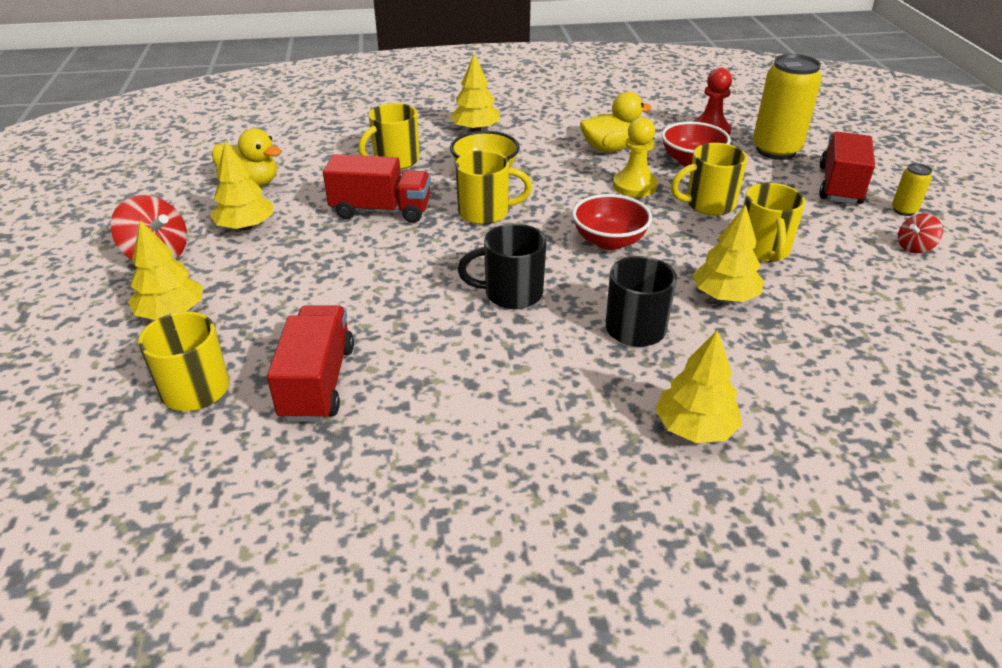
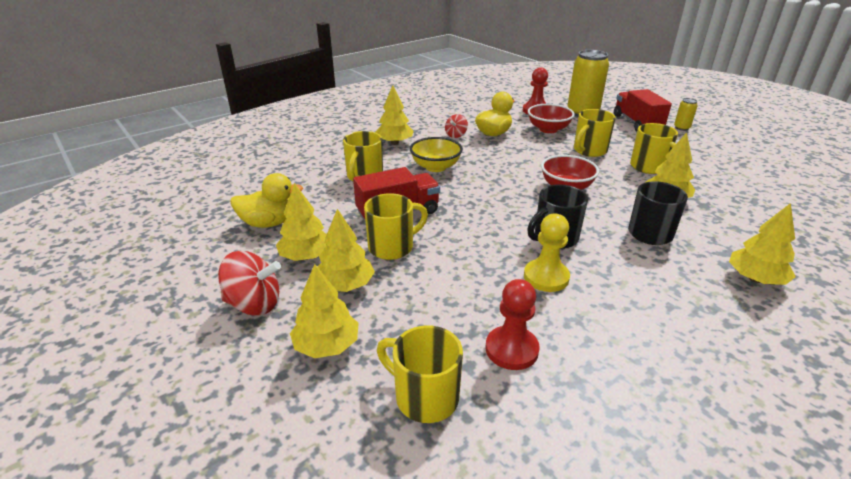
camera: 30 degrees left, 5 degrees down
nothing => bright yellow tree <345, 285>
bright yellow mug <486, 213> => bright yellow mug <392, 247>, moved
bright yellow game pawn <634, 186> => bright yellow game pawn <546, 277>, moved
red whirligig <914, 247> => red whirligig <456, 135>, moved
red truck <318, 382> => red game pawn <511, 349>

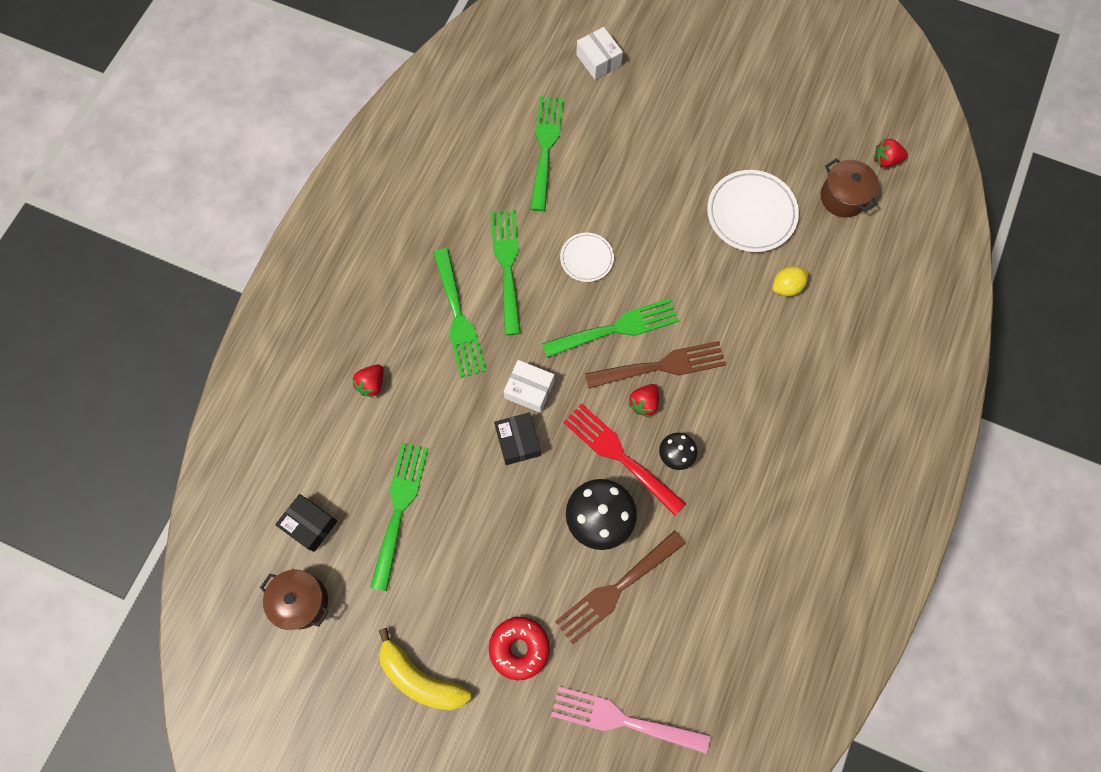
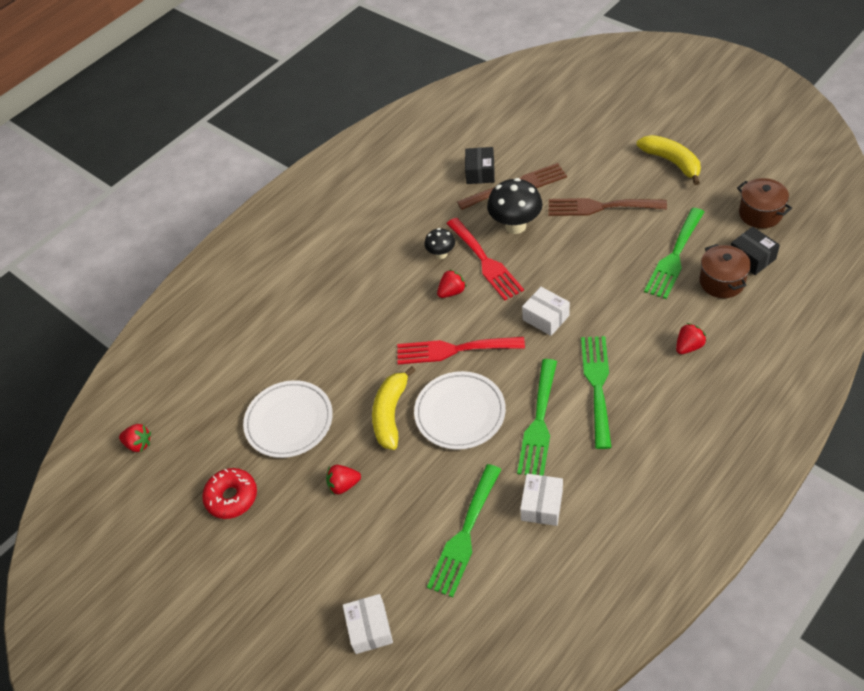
camera: 155 degrees left, 20 degrees down
rosy fork <621, 719> => nothing
bright yellow toy lemon <786, 287> => nothing
nothing => red toy strawberry <344, 485>
nothing => bright yellow banana <391, 414>
nothing => pure white box <542, 505>
red doughnut <519, 648> => red doughnut <232, 497>, moved
ebony box <518, 441> => ebony box <480, 172>, moved
dark brown fork <662, 366> => dark brown fork <600, 207>, moved
dark brown pot <843, 197> => dark brown pot <722, 282>, moved
emerald fork <617, 328> => red fork <453, 350>
pure white plate <586, 258> => pure white plate <460, 413>, x1.72

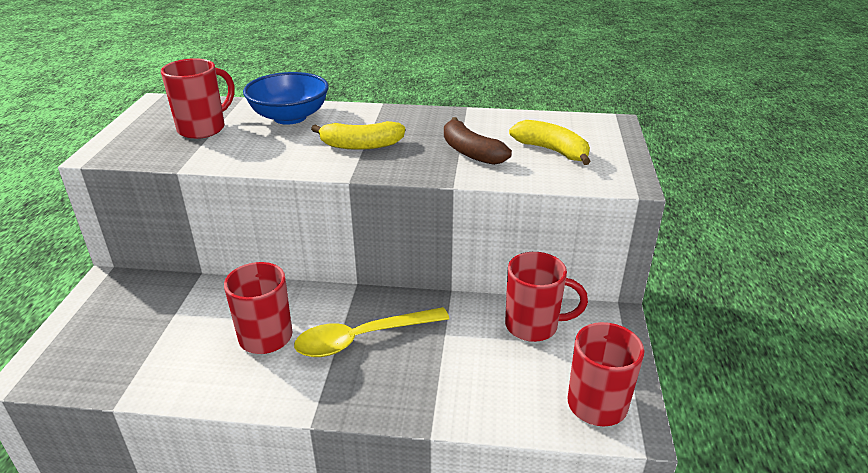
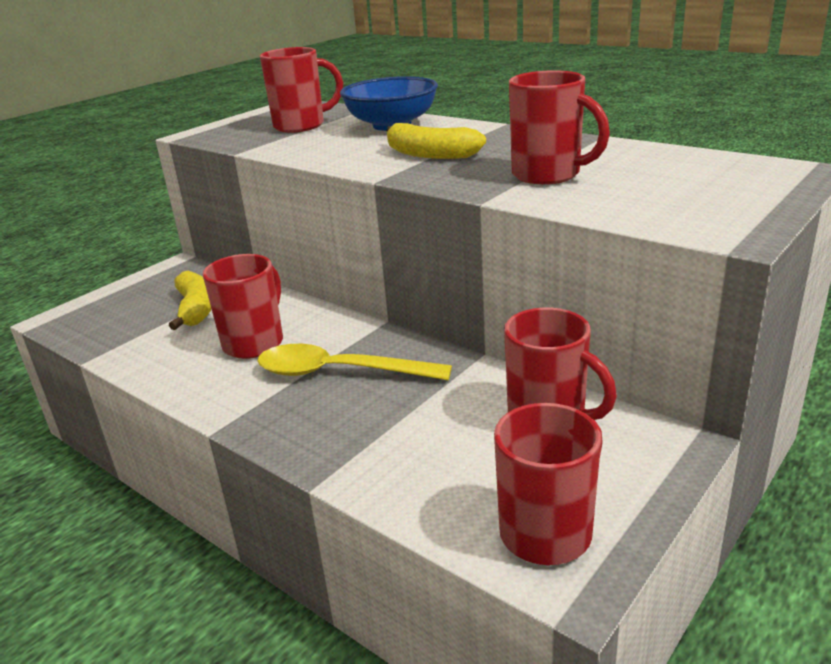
camera: 35 degrees right, 5 degrees down
bright yellow banana <552, 151> => bright yellow banana <195, 309>, moved
dark brown banana <470, 152> => red mug <548, 175>

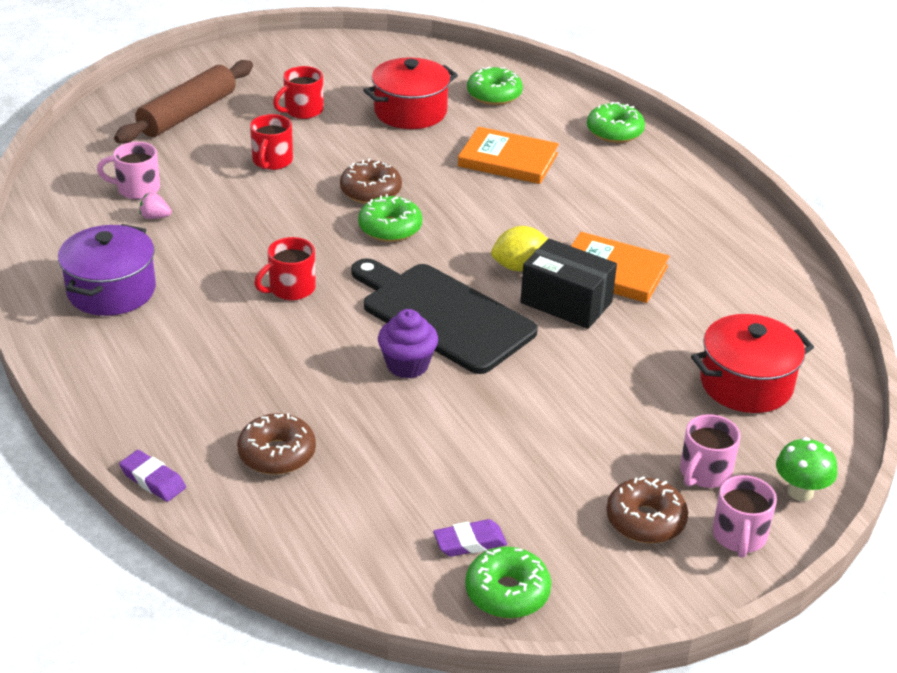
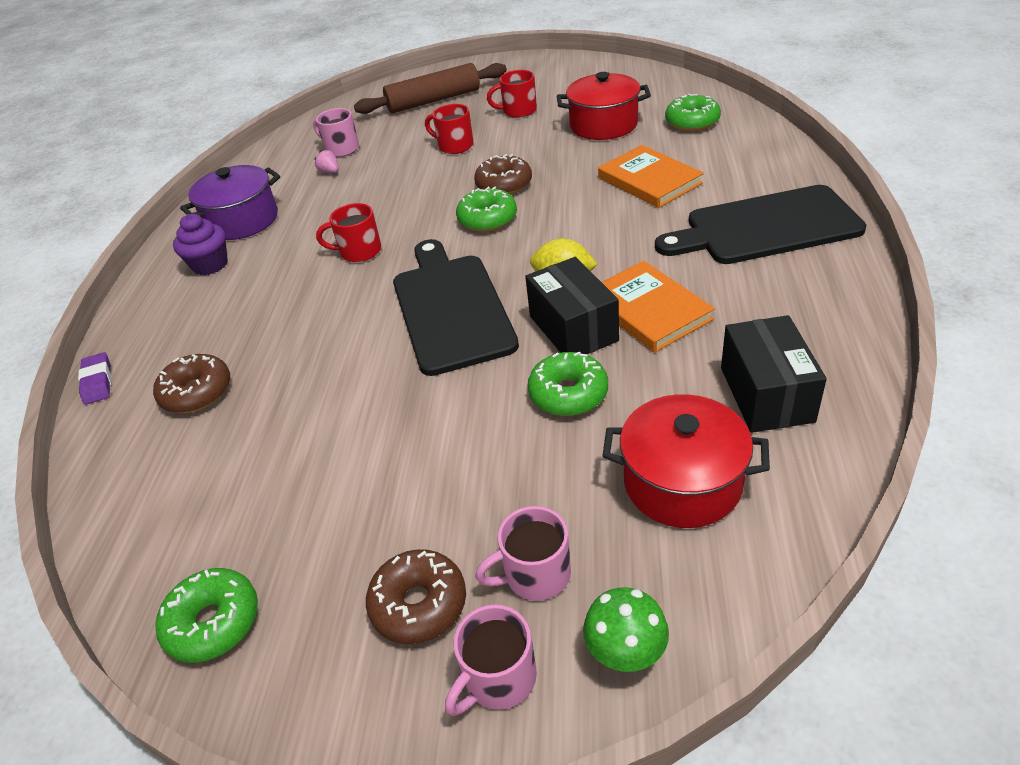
camera: 40 degrees right, 5 degrees up
royal purple pencil eraser <469, 542> => nothing
nothing => ebony bread board <765, 227>
nothing => ebony box <766, 394>
royal purple fairy cake <407, 365> => royal purple fairy cake <210, 265>, moved
emerald doughnut <614, 132> => emerald doughnut <568, 393>, moved
red mug <272, 161> => red mug <454, 146>, 75 degrees clockwise

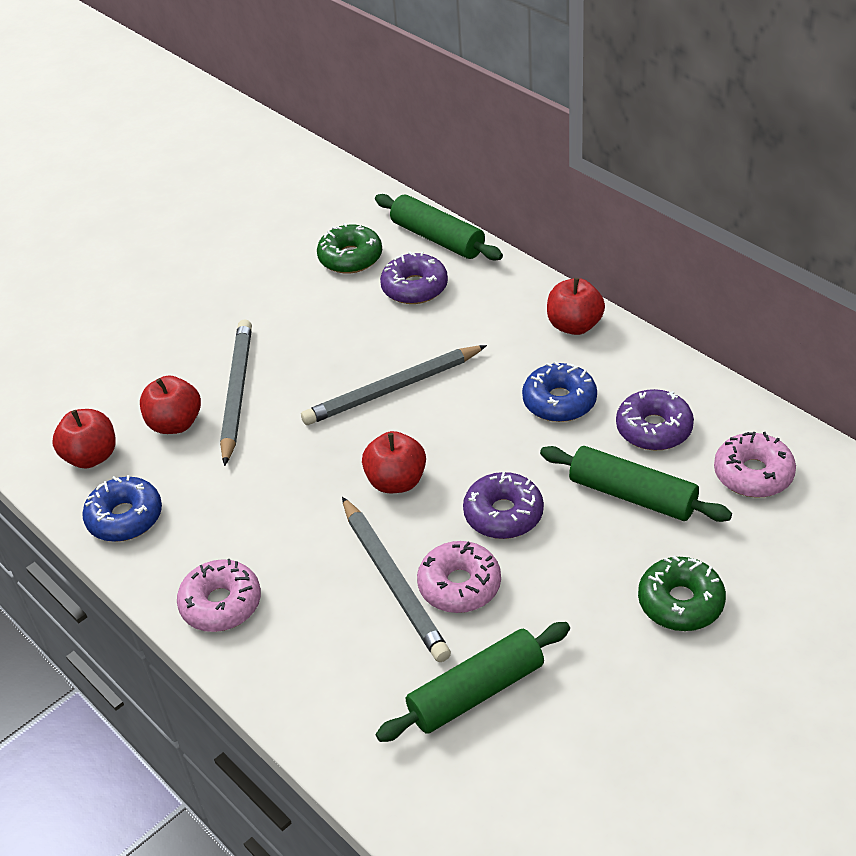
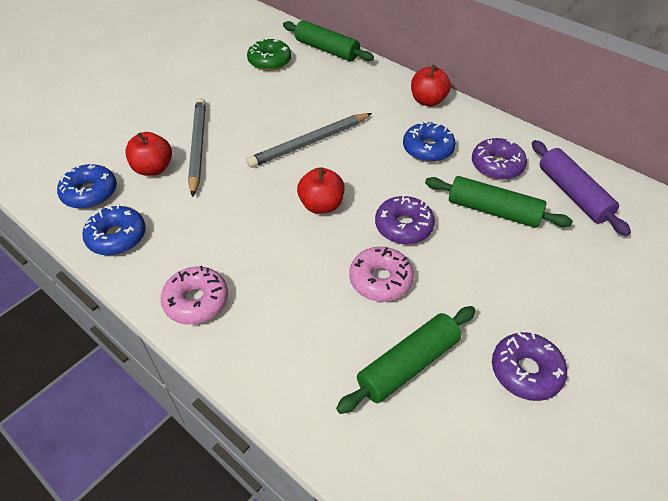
camera: 10 degrees left, 5 degrees up
ash-grey wooden pencil <394, 582> => nothing
emerald doughnut <680, 602> => nothing
royal purple doughnut <414, 287> => royal purple doughnut <525, 371>, moved
red apple fruit <91, 456> => cobalt doughnut <90, 193>
rosy doughnut <753, 474> => royal purple rolling pin <573, 194>

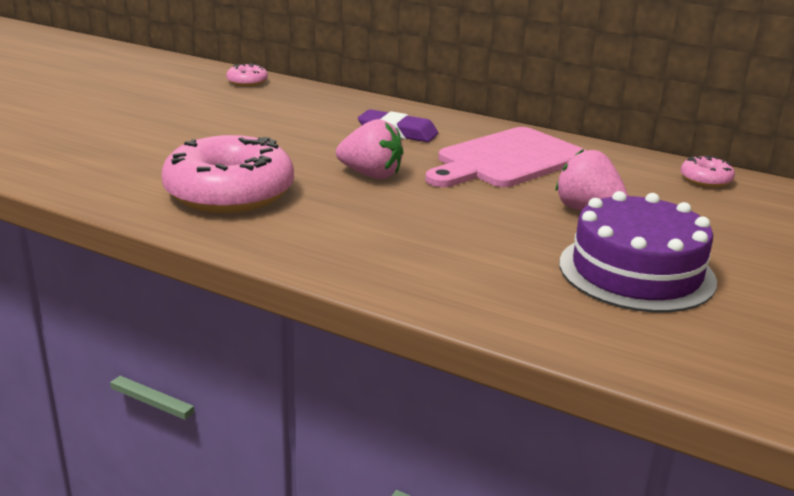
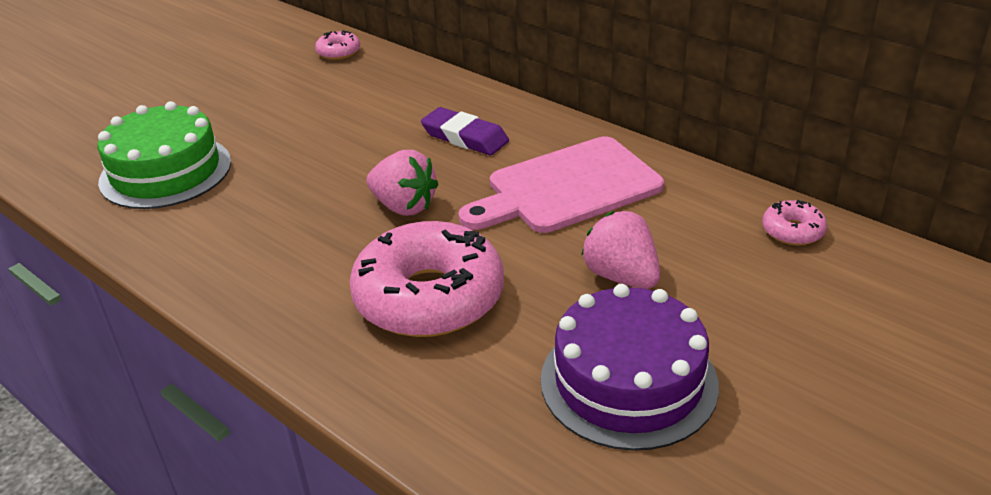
camera: 15 degrees right, 10 degrees up
nothing => emerald cake <166, 171>
rosy doughnut <229, 193> => rosy doughnut <429, 297>, moved

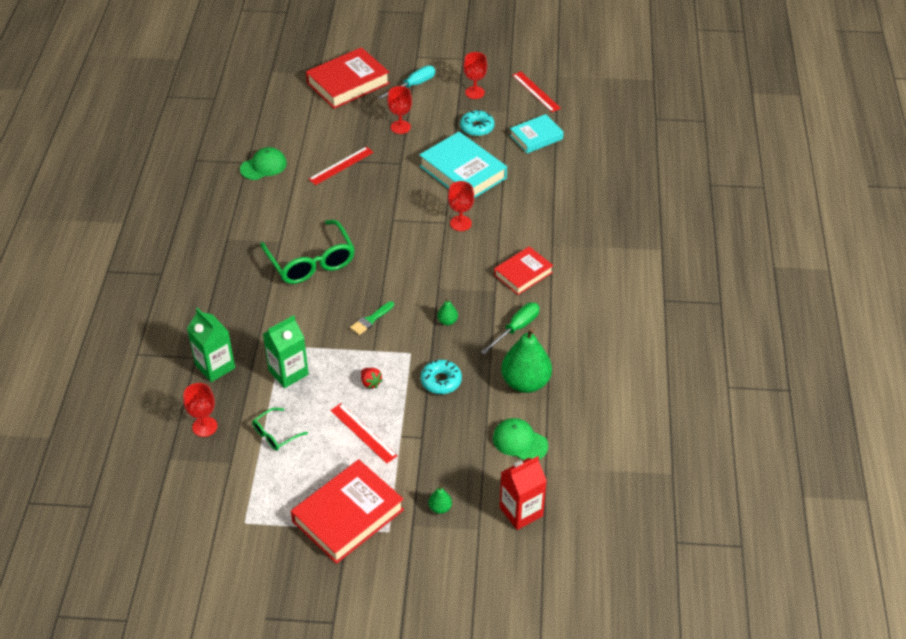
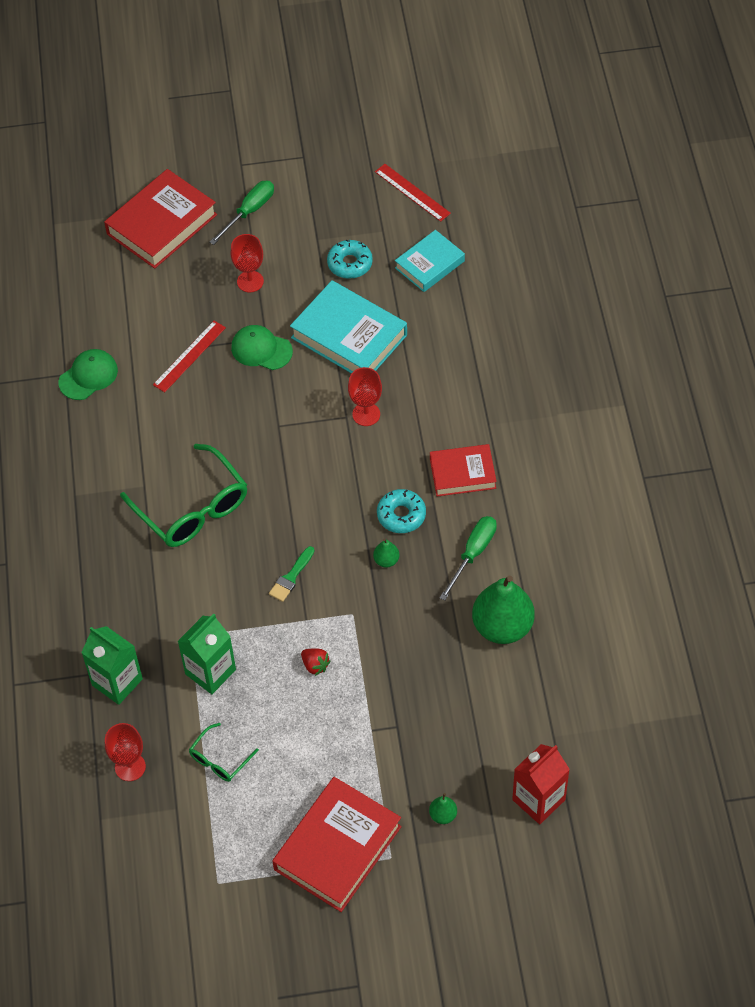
camera: 10 degrees left, 10 degrees up
red straightedge <363, 433> => nothing
red wine glass <474, 92> => nothing
aqua doughnut <441, 381> => aqua doughnut <401, 515>, moved
emerald peaked cap <520, 442> => emerald peaked cap <261, 349>, moved
aqua flat screwdriver <413, 85> => emerald flat screwdriver <249, 212>
red hardcover <523, 274> => red hardcover <462, 473>, 45 degrees clockwise

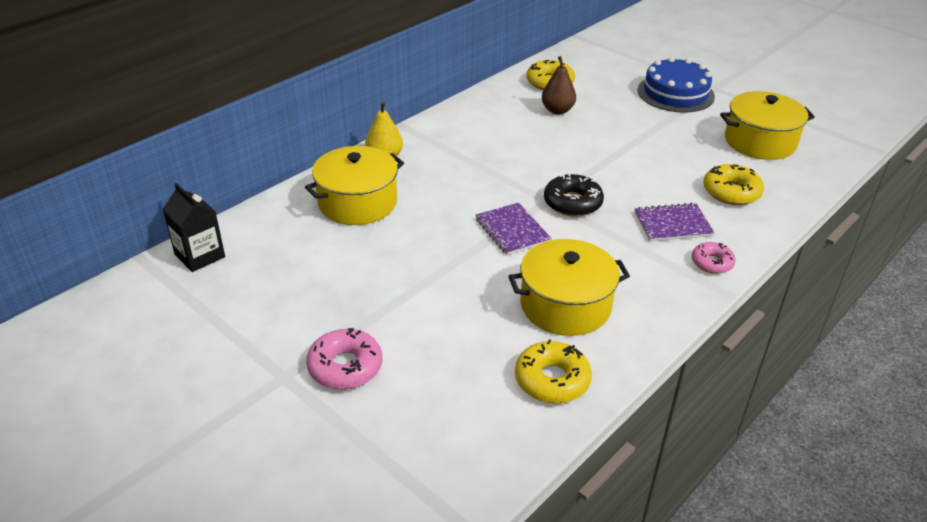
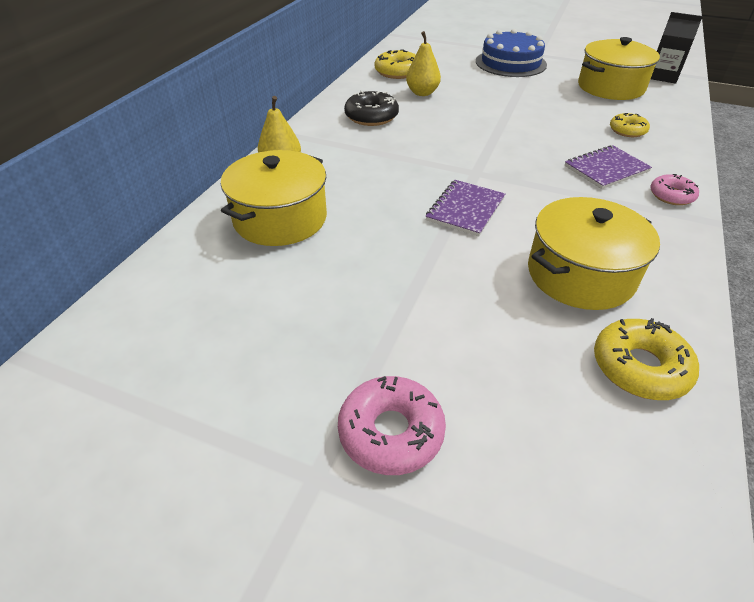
camera: 20 degrees left, 5 degrees up
ebony milk carton <200, 256> => ebony milk carton <663, 76>, moved
ebony doughnut <572, 203> => ebony doughnut <371, 116>, moved
dark brown pear fruit <557, 110> => bright yellow pear fruit <422, 93>
royal purple notepad <512, 230> => royal purple notepad <465, 209>, 75 degrees clockwise
bright yellow doughnut <731, 192> => bright yellow doughnut <627, 130>, x0.66

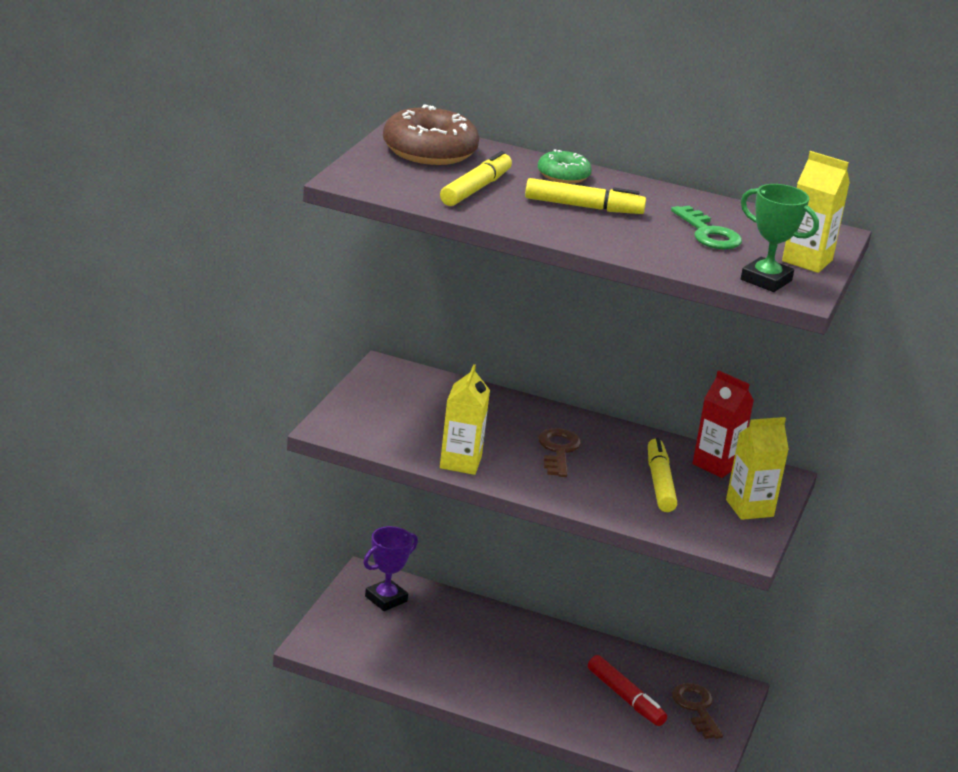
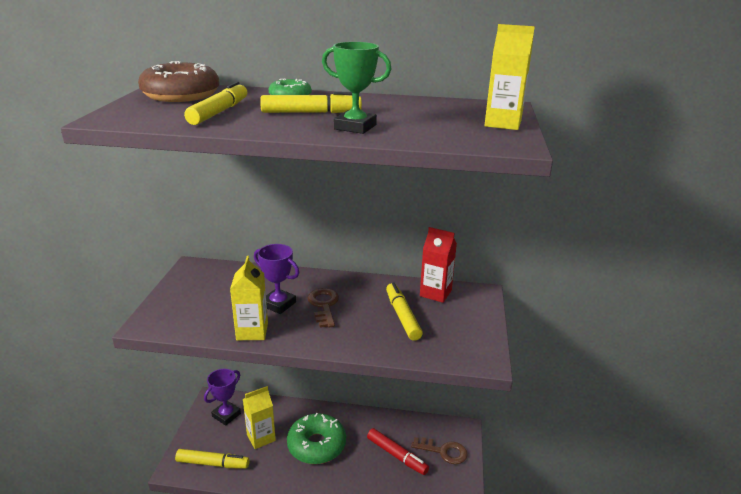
camera: 10 degrees left, 0 degrees up
emerald latchkey <708, 233> => nothing
nothing => bright yellow marker pen <213, 463>
nothing => royal purple award cup <278, 304>
nothing => emerald doughnut <316, 445>
bright yellow milk carton <749, 508> => bright yellow milk carton <261, 437>, moved
emerald award cup <766, 280> => emerald award cup <355, 127>, moved
dark brown latchkey <696, 708> => dark brown latchkey <443, 451>, 135 degrees clockwise

